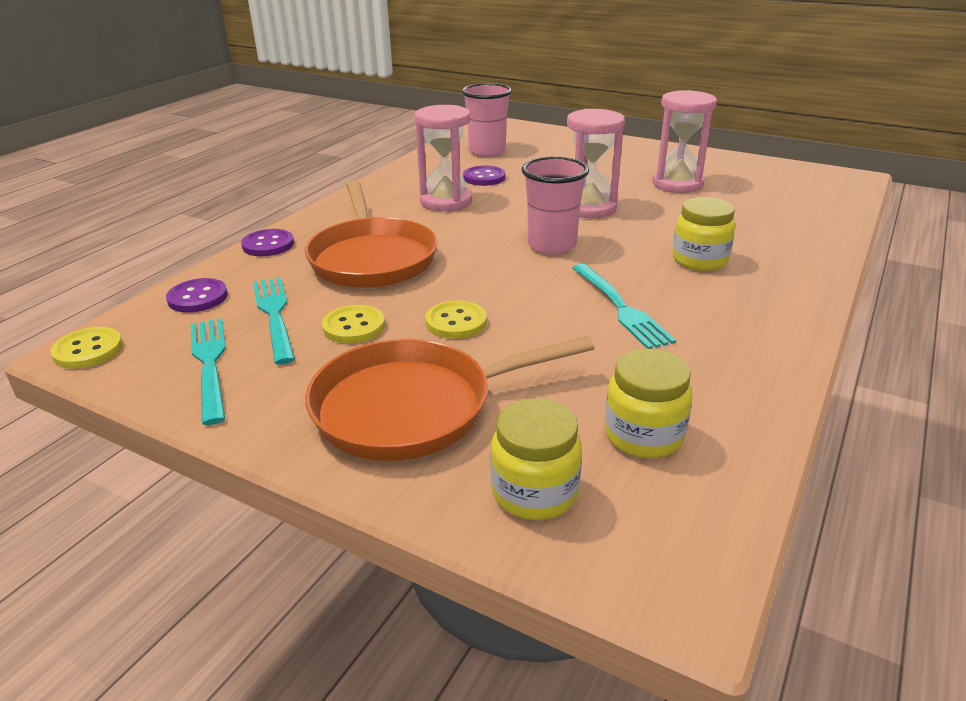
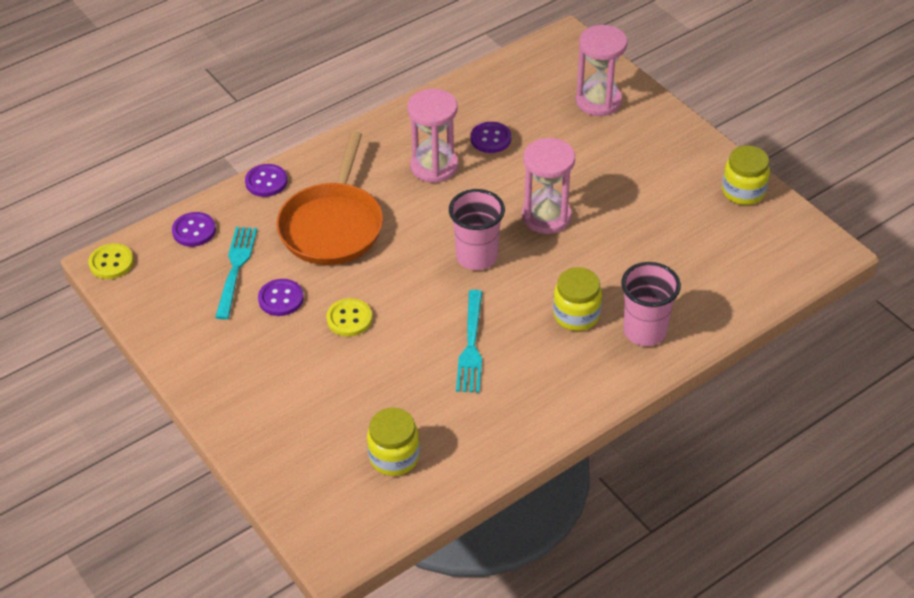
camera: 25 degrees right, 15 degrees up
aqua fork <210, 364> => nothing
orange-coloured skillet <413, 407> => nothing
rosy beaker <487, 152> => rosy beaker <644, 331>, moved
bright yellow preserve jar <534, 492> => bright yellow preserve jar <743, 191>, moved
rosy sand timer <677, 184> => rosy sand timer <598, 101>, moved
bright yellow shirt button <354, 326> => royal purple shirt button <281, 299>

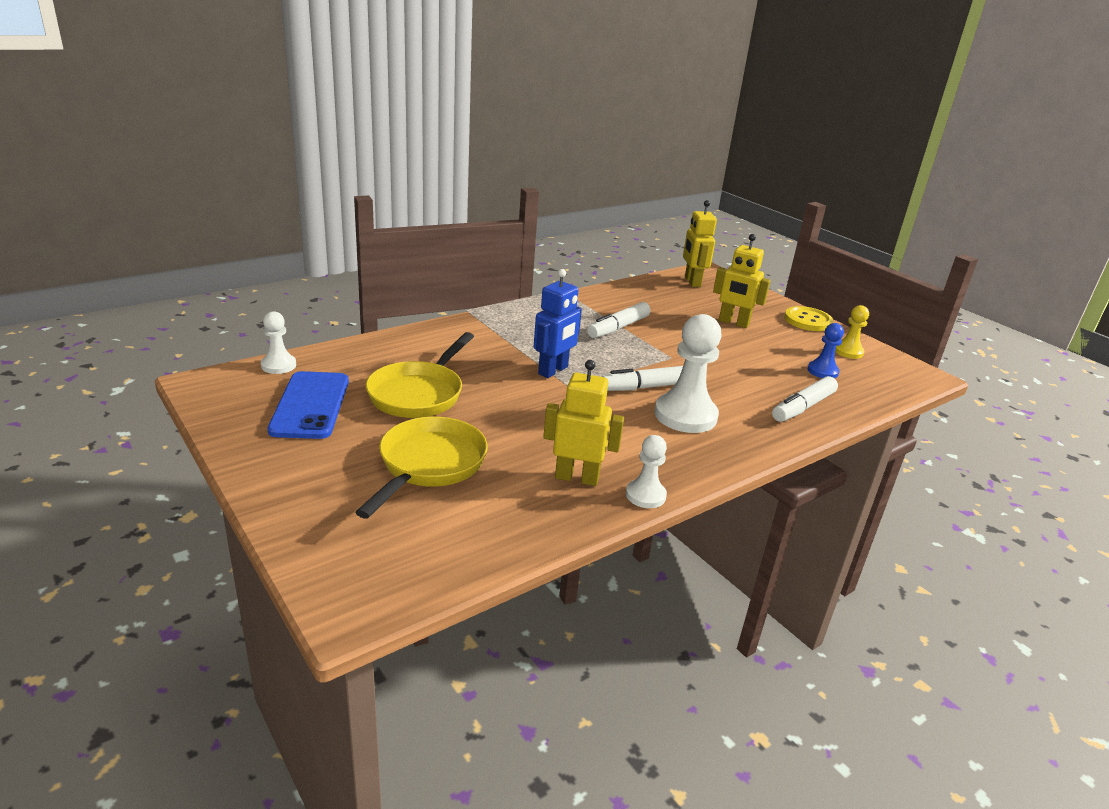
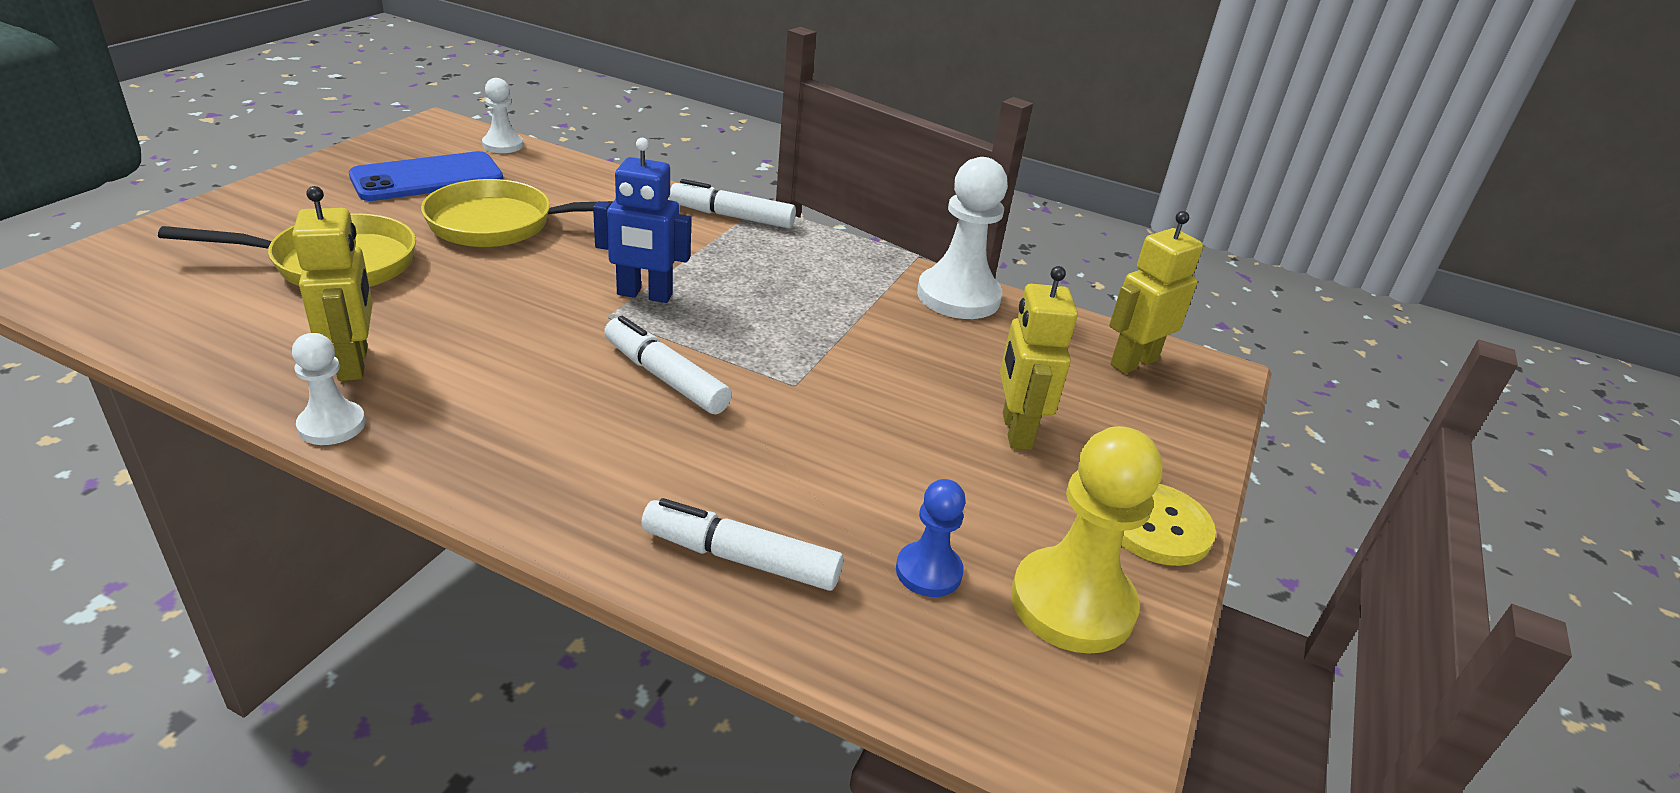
camera: 60 degrees right, 5 degrees up
pure white marker pen <618, 328> => pure white marker pen <732, 216>, moved
pure white game pawn <685, 415> => pure white game pawn <958, 296>, moved
bright yellow game pawn <848, 352> => bright yellow game pawn <1072, 604>, x1.83

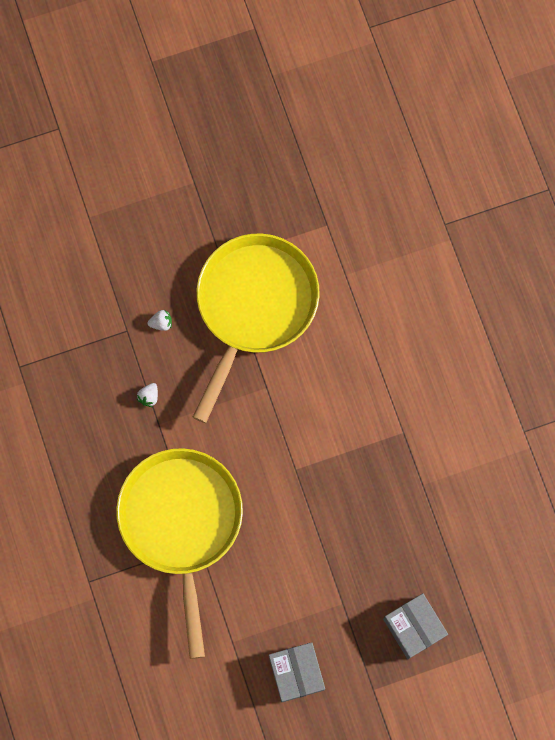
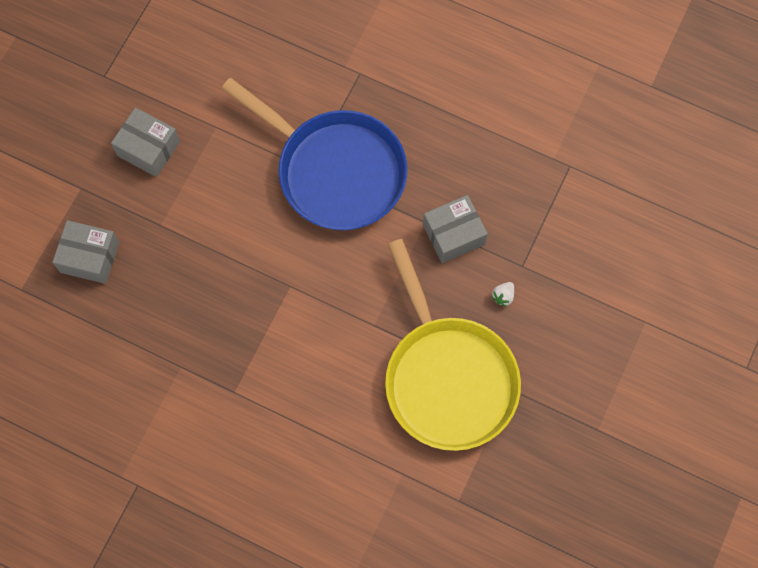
camera: 135 degrees right, 5 degrees down
pure white toy strawberry <149, 397> => ash-grey box <453, 234>
bright yellow skillet <181, 523> => cobalt skillet <335, 170>

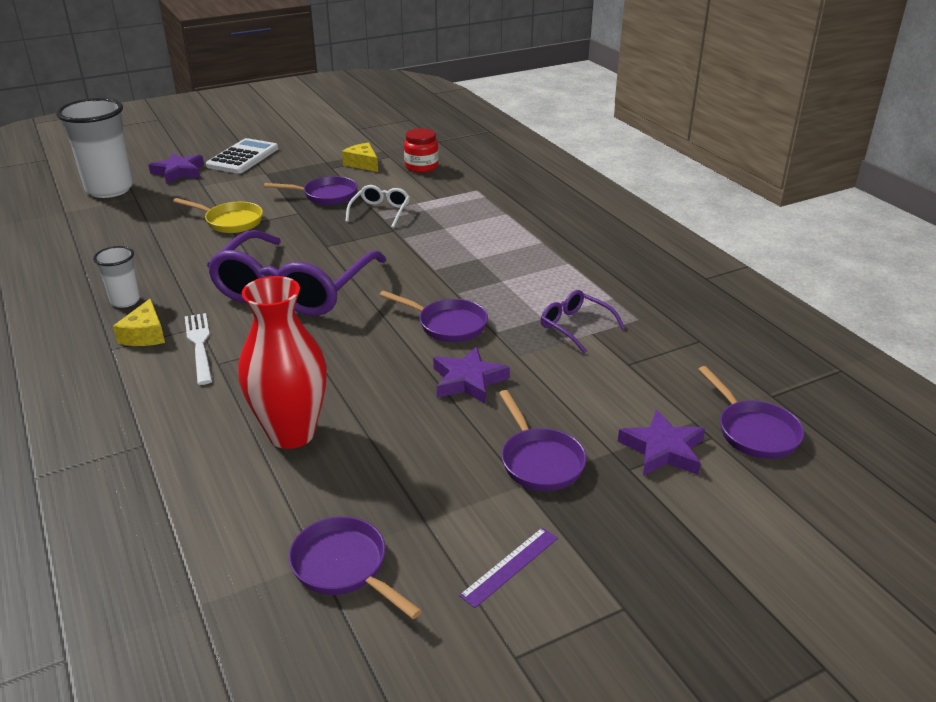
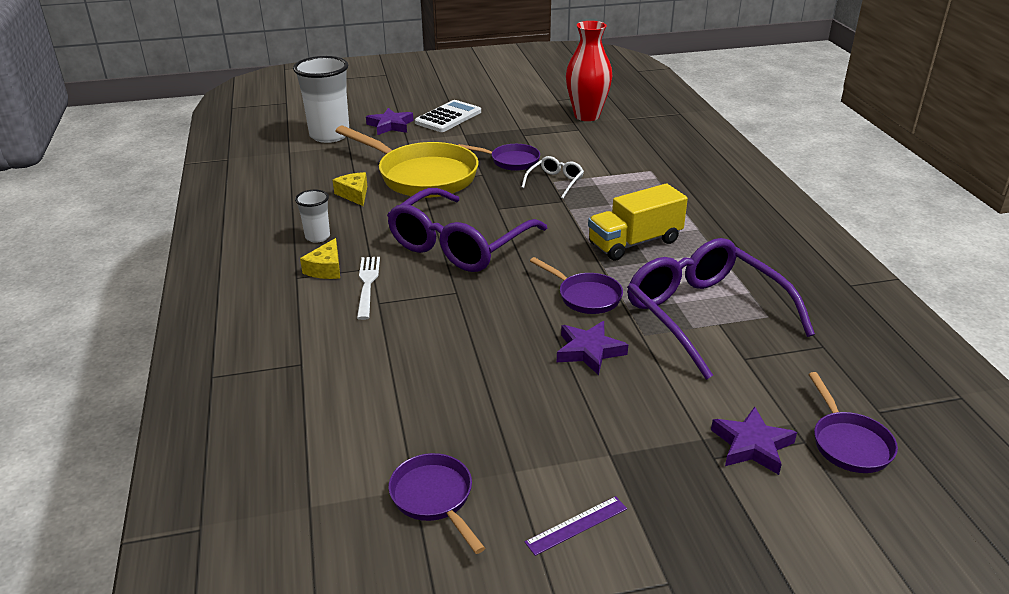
camera: 15 degrees right, 0 degrees up
red preserve jar <421, 167> => nothing
royal purple skillet <539, 461> => nothing
nothing => bright yellow truck <635, 242>
red tall vase <291, 433> => red tall vase <587, 116>, moved
bright yellow piece of cheese <362, 164> => bright yellow piece of cheese <354, 194>, moved
bright yellow skillet <230, 221> => bright yellow skillet <422, 176>, x1.96
royal purple spectacles <575, 326> => royal purple spectacles <704, 315>, x2.26

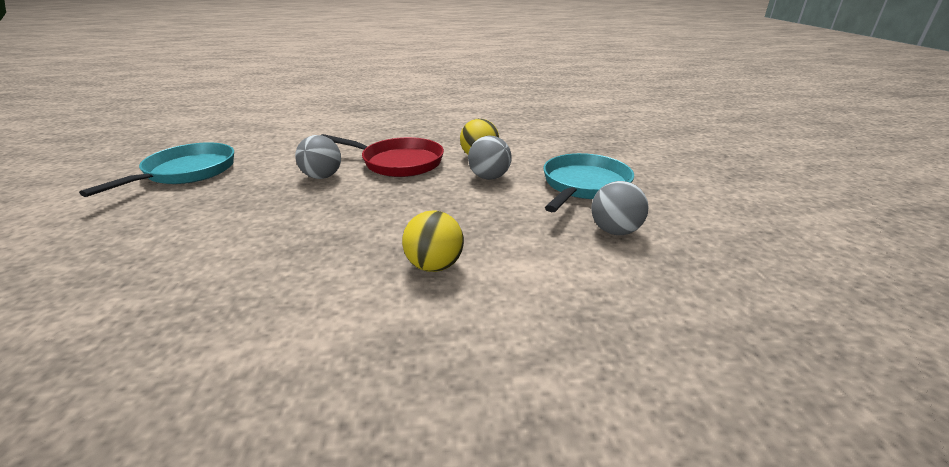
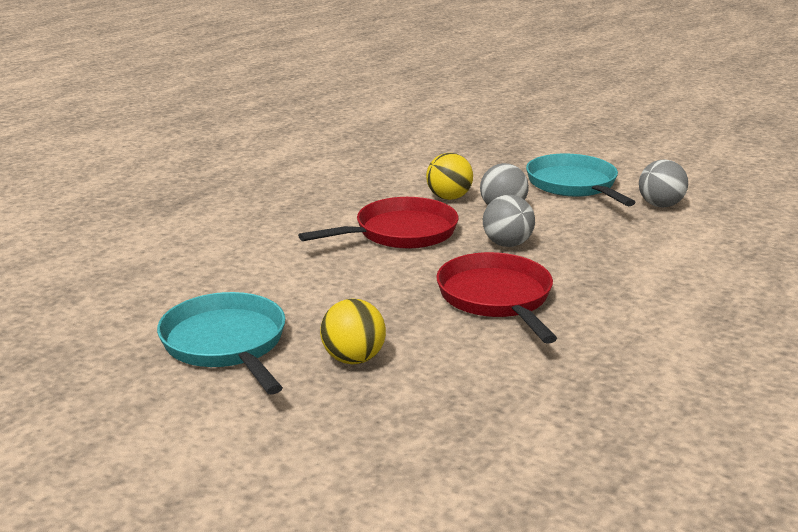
camera: 50 degrees left, 5 degrees down
nothing => red skillet <497, 298>
ash-grey ball <322, 177> => ash-grey ball <507, 244>, moved
bright yellow ball <434, 266> => bright yellow ball <353, 359>, moved

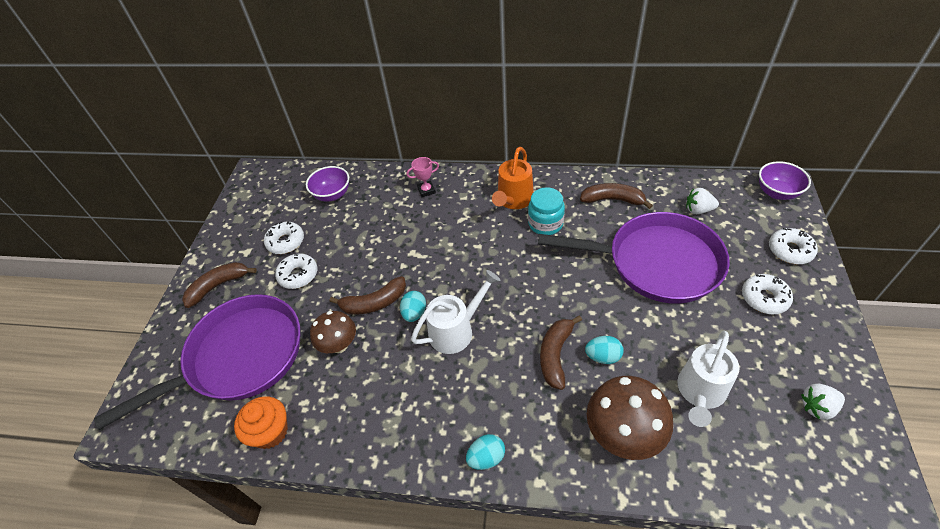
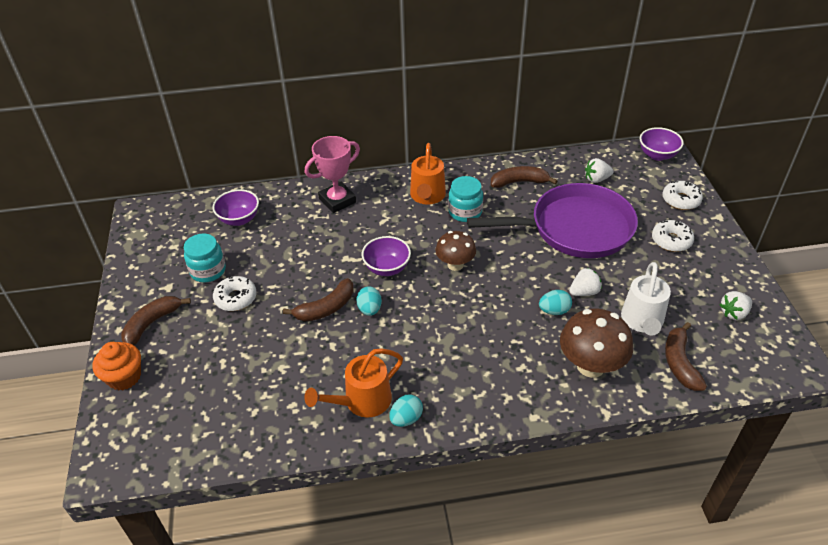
camera: 20 degrees left, 5 degrees down
royal purple skillet <239, 357> => nothing
pure white watering can <456, 330> => nothing
nothing => orange-coloured watering can <361, 402>
nothing => royal purple serving bowl <387, 268>
nothing => pure white toy strawberry <584, 292>
orange-coloured fairy cake <270, 432> => orange-coloured fairy cake <124, 377>, moved
dark brown fungus <339, 345> => dark brown fungus <455, 265>, moved
aqua egg shape <486, 458> => aqua egg shape <406, 419>, moved
dark brown banana <555, 355> => dark brown banana <680, 363>, moved
pure white doughnut <286, 242> => aqua preserve jar <208, 271>
rosy award cup <426, 190> => rosy award cup <337, 200>, x1.82

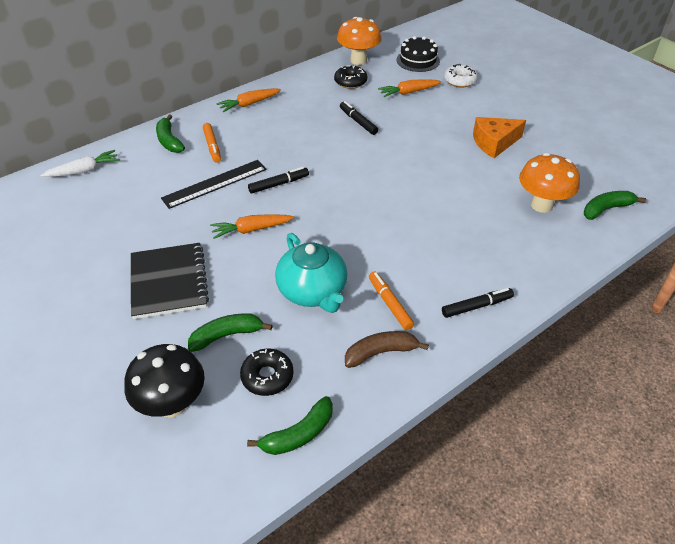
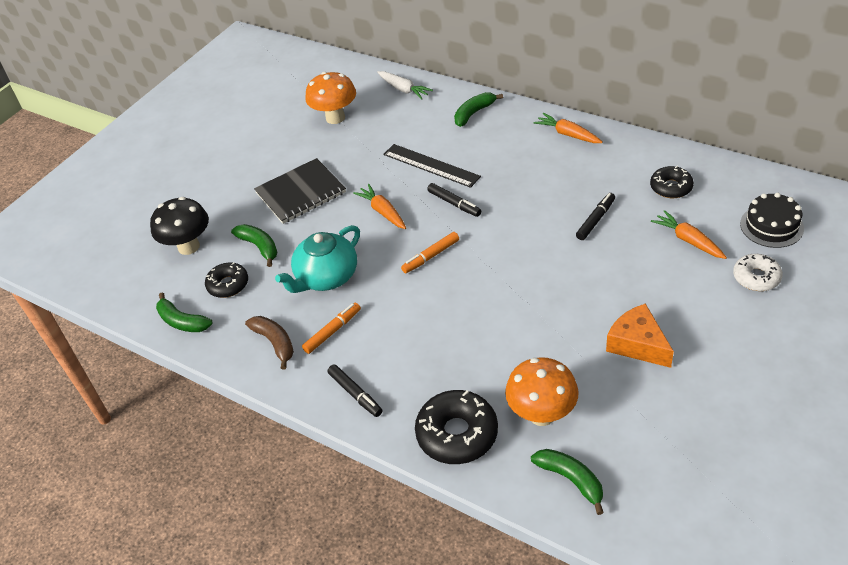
camera: 75 degrees right, 0 degrees up
nothing => ebony doughnut <457, 434>
orange-coloured marker pen <212, 146> => orange-coloured marker pen <431, 256>, moved
orange-coloured fungus <358, 60> => orange-coloured fungus <335, 118>, moved

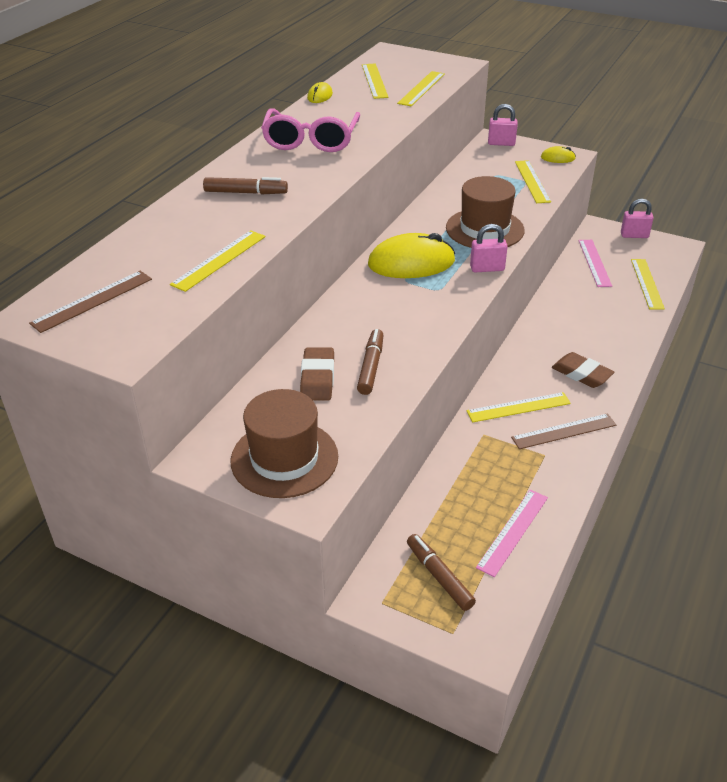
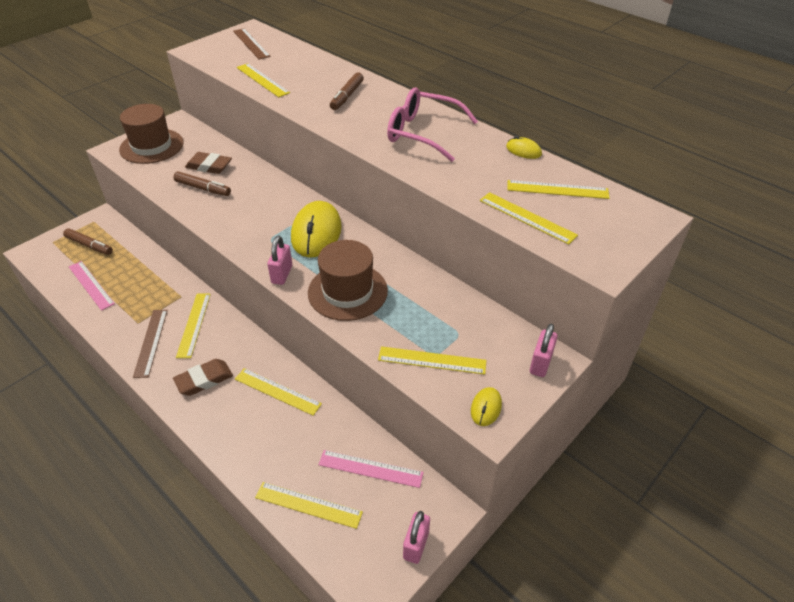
camera: 105 degrees right, 5 degrees up
nothing => bright yellow straightedge <277, 391>
dark brown marker pen <439, 576> => dark brown marker pen <89, 245>, 45 degrees clockwise

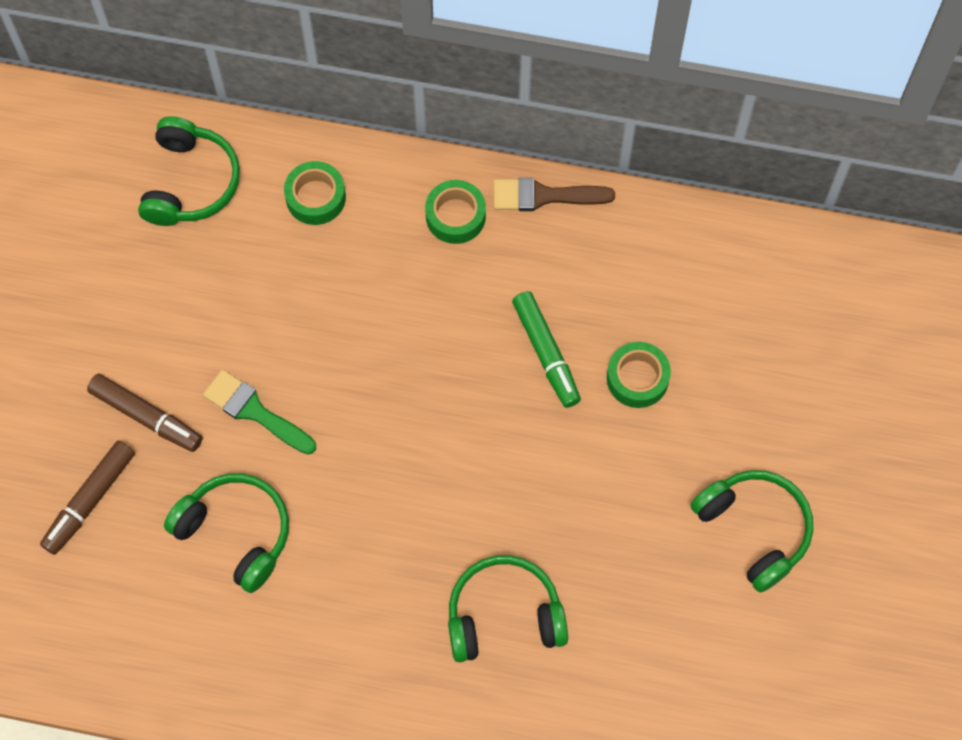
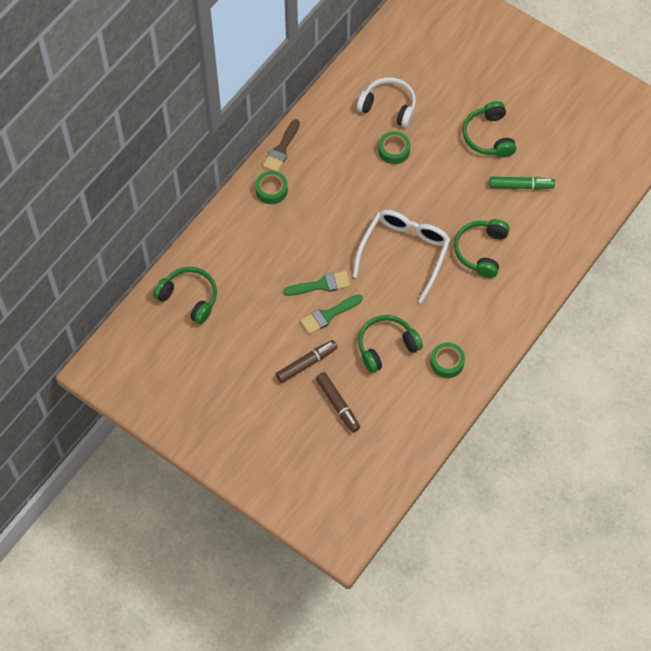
camera: 65 degrees left, 5 degrees down
nothing => emerald paint brush <321, 285>
nothing => pure white spectacles <404, 253>
nothing => pure white headphones <388, 107>
emerald roll of tape <315, 197> => emerald roll of tape <447, 362>, moved
emerald marker pen <546, 353> => emerald marker pen <521, 186>, moved
emerald headphones <754, 529> => emerald headphones <488, 136>, 90 degrees counterclockwise

